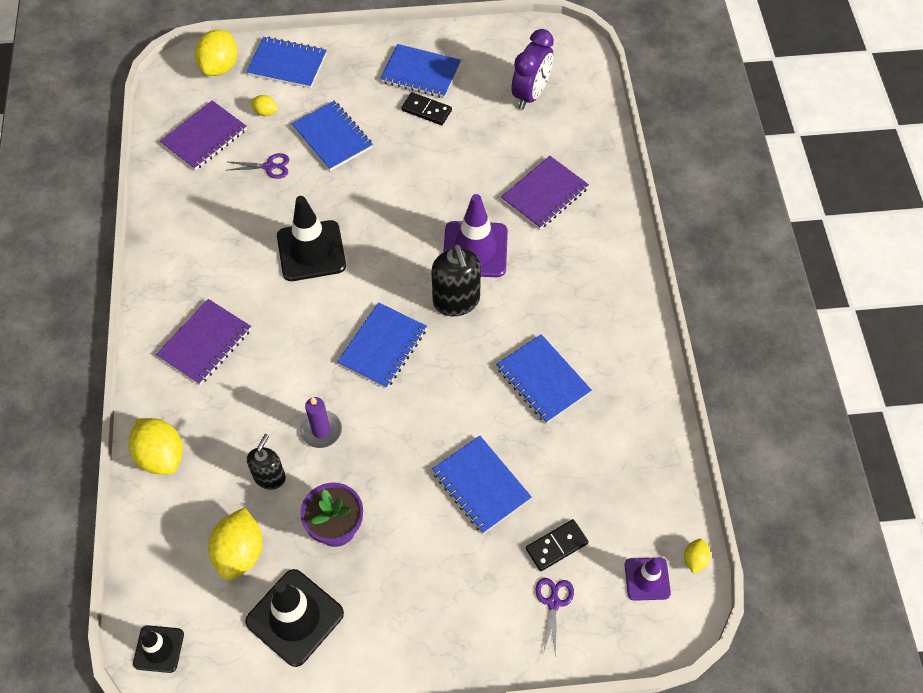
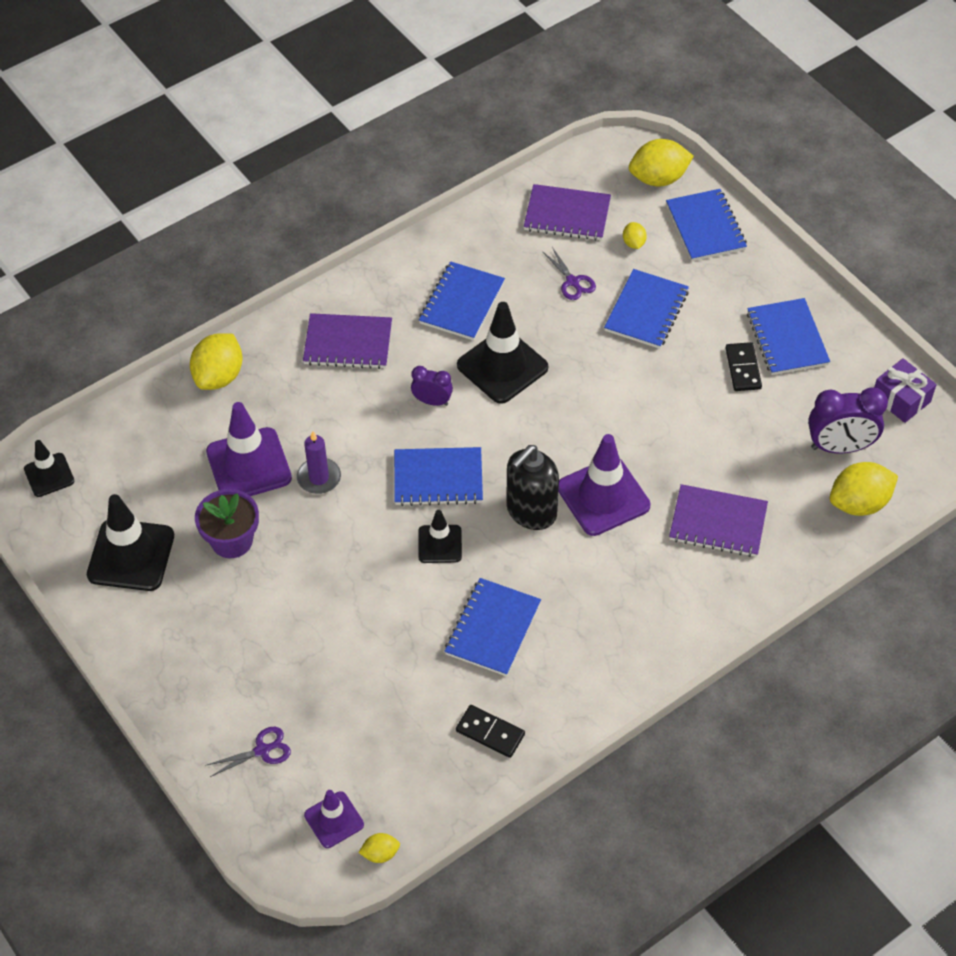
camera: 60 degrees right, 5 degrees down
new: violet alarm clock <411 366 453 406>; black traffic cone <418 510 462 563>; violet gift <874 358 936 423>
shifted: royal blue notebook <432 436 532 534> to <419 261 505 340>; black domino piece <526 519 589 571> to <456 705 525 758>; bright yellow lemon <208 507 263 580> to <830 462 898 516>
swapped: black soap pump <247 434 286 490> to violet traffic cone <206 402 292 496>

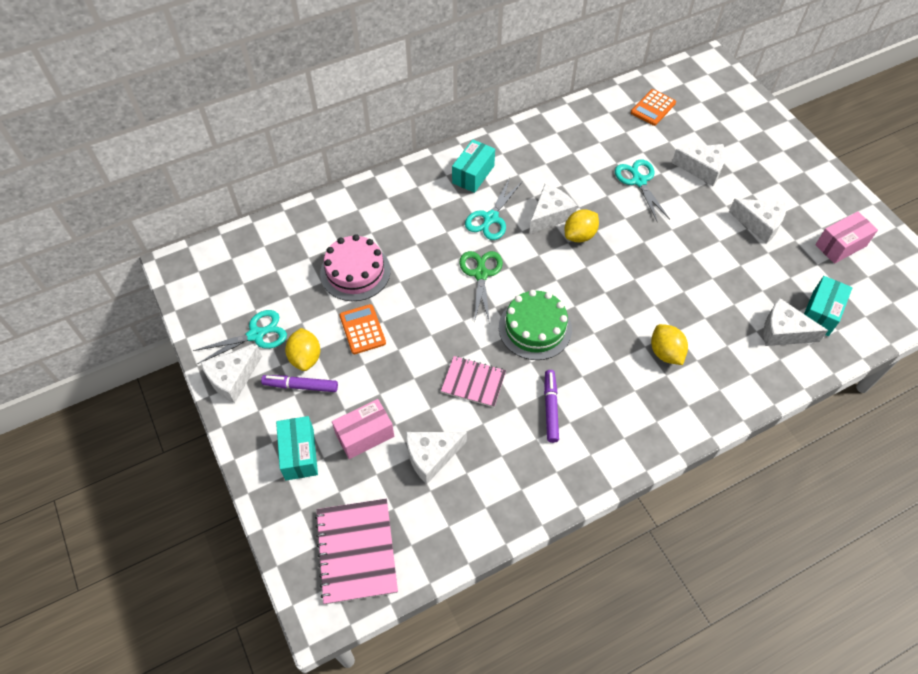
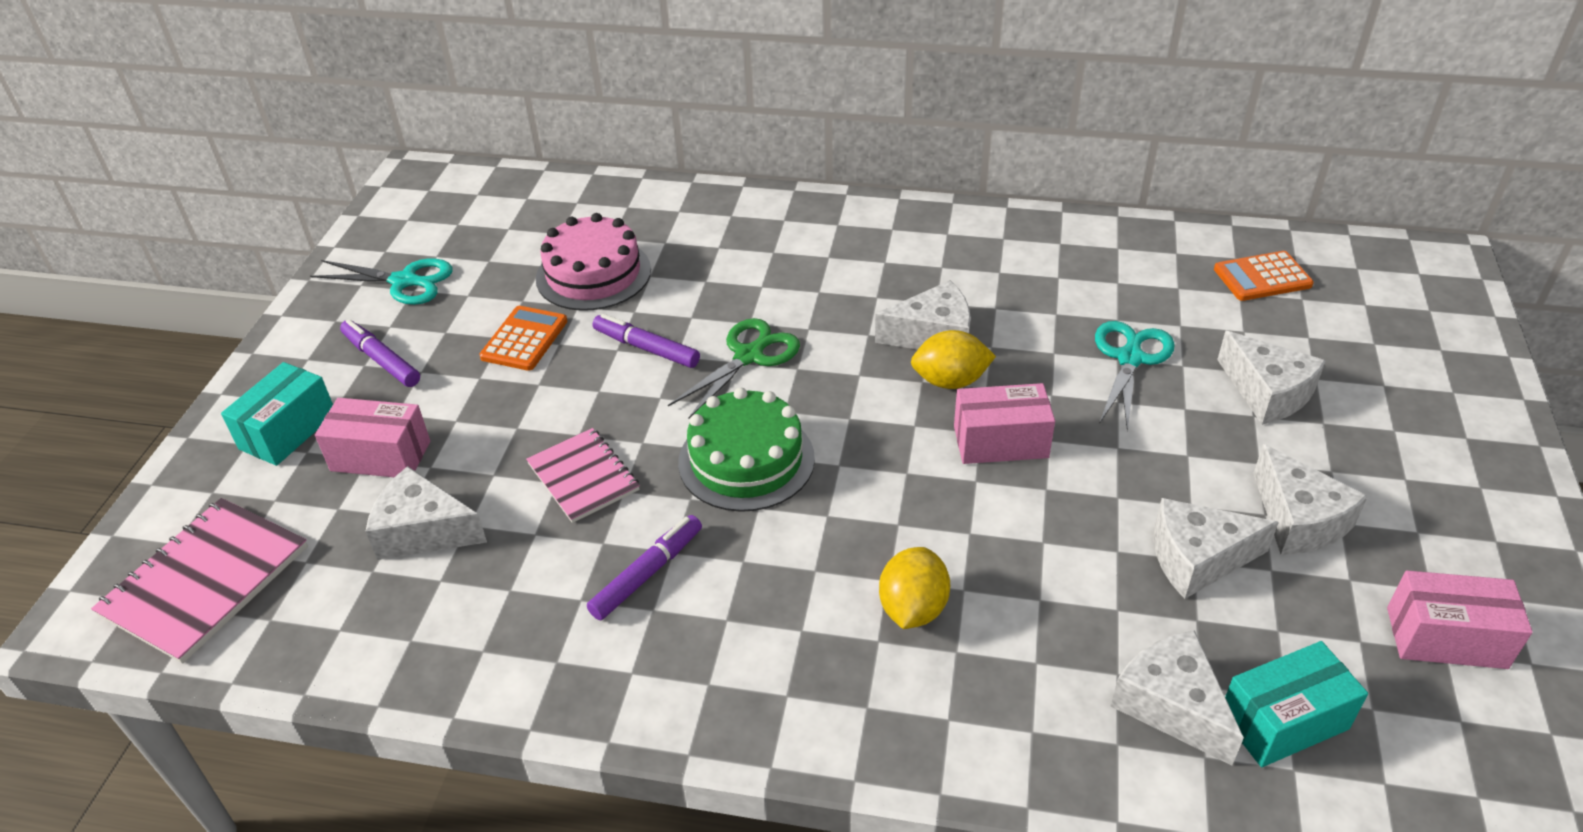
camera: 40 degrees right, 15 degrees down
gone: bright yellow lemon <285 328 320 371>; turquoise parcel <452 139 495 193>; turquoise pair of scissors <465 178 522 240>
new: violet marker <593 314 700 368>; rose-pink parcel <954 383 1055 464>
shifted: snow-white piece of cheese <201 345 262 403> to <1154 498 1279 599>

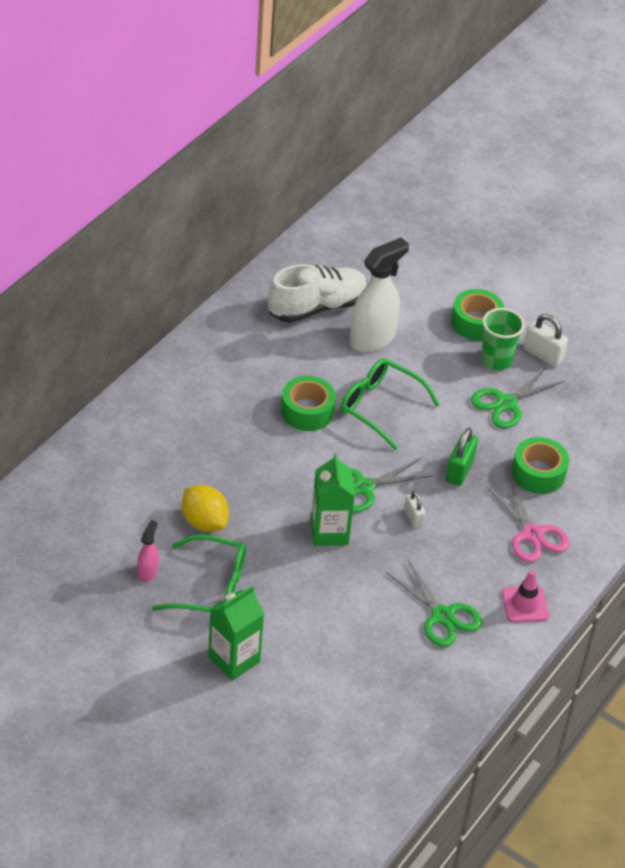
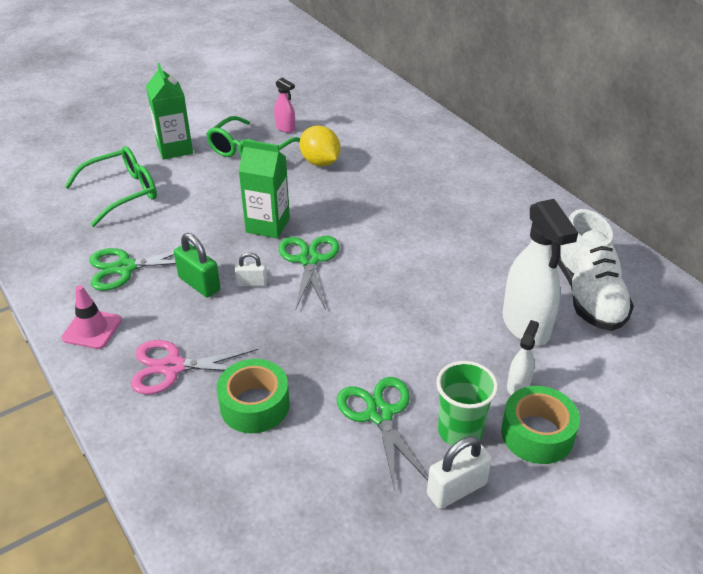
camera: 115 degrees right, 5 degrees down
gone: leaf-green tape <281 376 336 431>
new: snow-white spray cleaner <507 320 539 395>
shifted: leaf-green spectacles <340 358 440 450> to <64 146 157 227>; leaf-green lock <446 428 478 486> to <174 233 220 297>
rotated: bright yellow lemon <182 485 229 532> = <299 125 341 166> 75 degrees clockwise

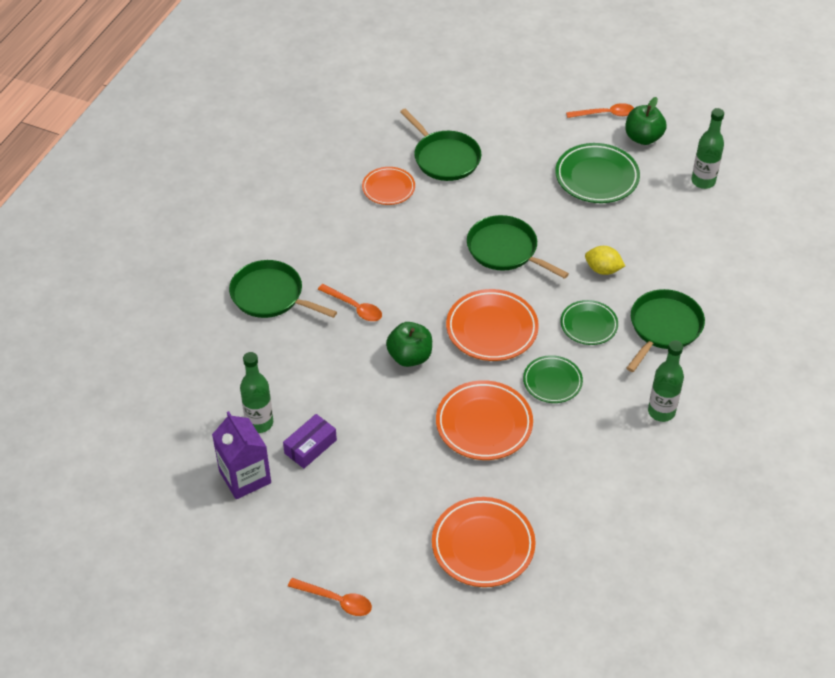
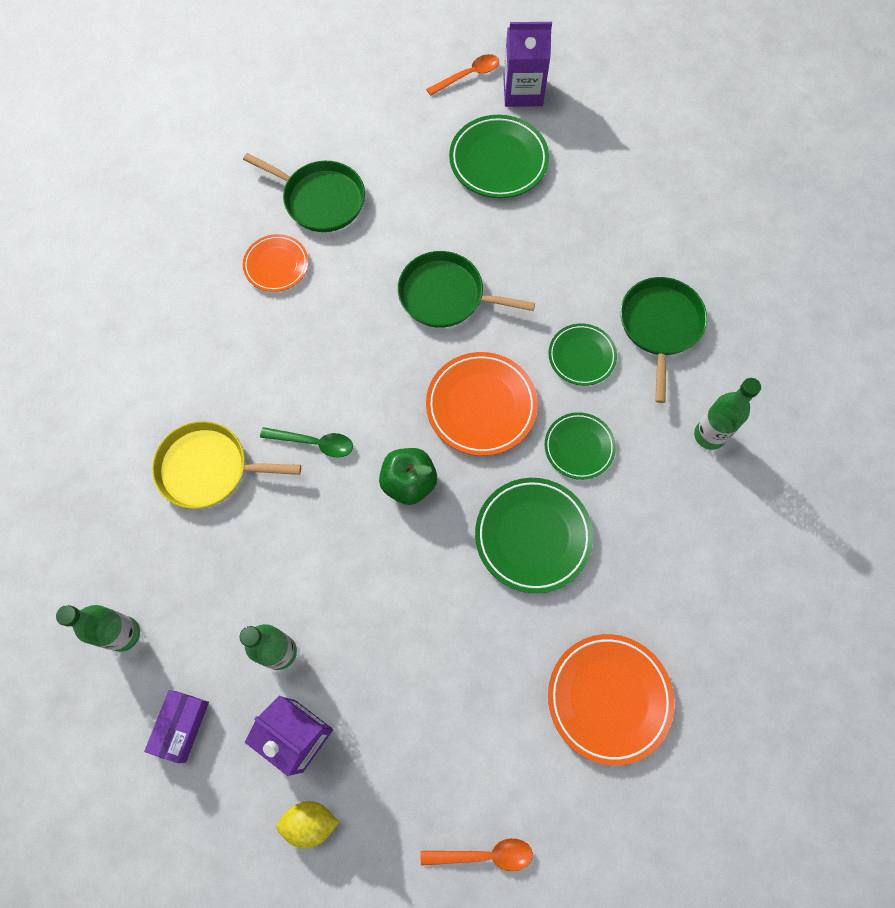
camera: 25 degrees left, 20 degrees up
shifted: leaf-green bottle <691 108 724 189> to <56 605 140 652>; violet parcel <283 414 337 469> to <144 690 209 763>; bright yellow lemon <585 246 625 275> to <277 801 339 849>
swapped: leaf-green apple fruit <625 97 667 145> to violet juice carton <503 22 552 107>
repainted: leaf-green pan <229 260 337 318> to bright yellow pan <152 421 301 509>; orange spoon <318 284 382 321> to leaf-green spoon <260 427 353 458>; orange plate <436 380 533 460> to leaf-green plate <475 478 593 593>

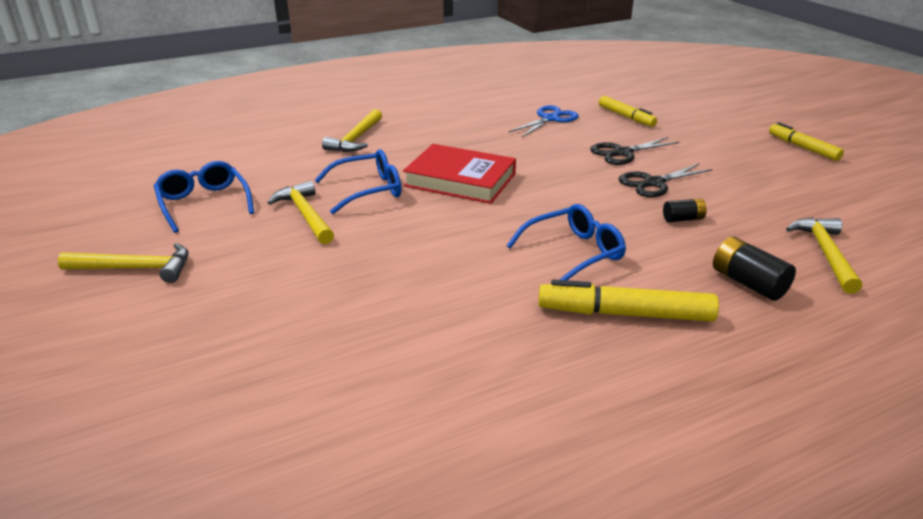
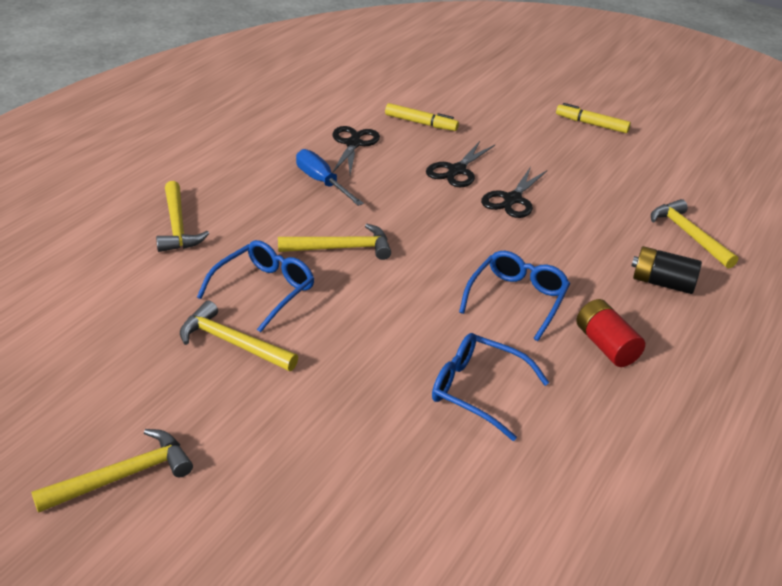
camera: 35 degrees left, 5 degrees up
gone: black AA battery <663 198 707 222>
new: royal blue screwdriver <296 149 364 206>
shifted: royal blue spectacles <154 161 254 233> to <432 333 549 441>
swapped: scarlet hardcover <403 144 516 204> to bright yellow hammer <278 224 391 260>; bright yellow marker <538 280 719 322> to scarlet AA battery <576 299 645 367>
repainted: royal blue pair of scissors <509 105 579 137> to black pair of scissors <332 126 380 175>

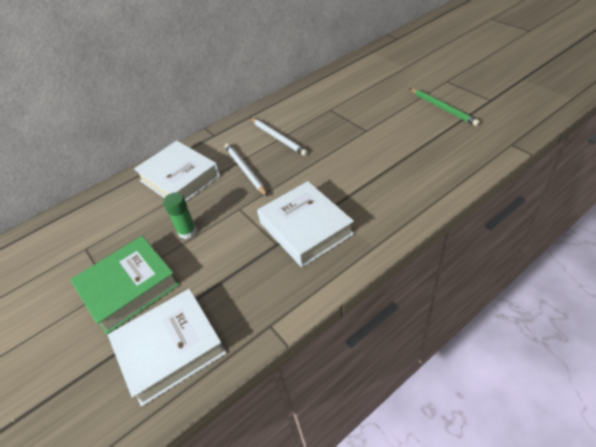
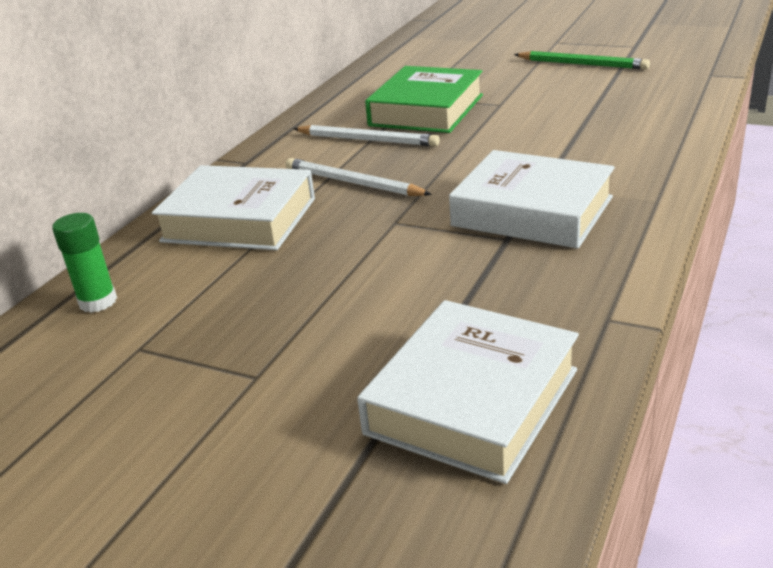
camera: 30 degrees left, 15 degrees down
shifted: leaf-green glue stick <163 192 197 239> to <52 213 117 313>; leaf-green hardcover <71 236 180 335> to <365 66 483 133>

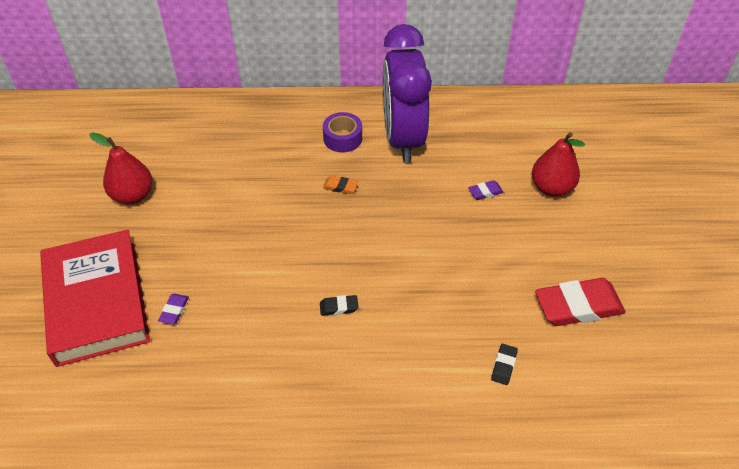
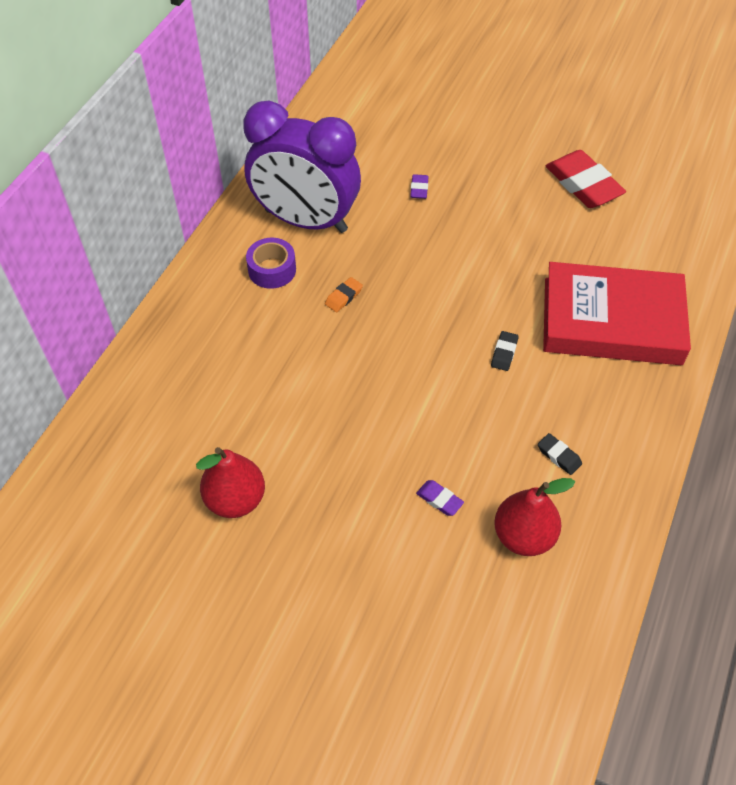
camera: 65 degrees left, 5 degrees up
shifted: scarlet pear fruit <532 132 585 197> to <494 478 575 556>; black eraser <491 344 518 385> to <538 433 582 475>; scarlet hardcover <40 230 150 367> to <543 262 691 365>
rotated: scarlet eraser <535 278 626 326> = <546 150 626 208> 45 degrees counterclockwise

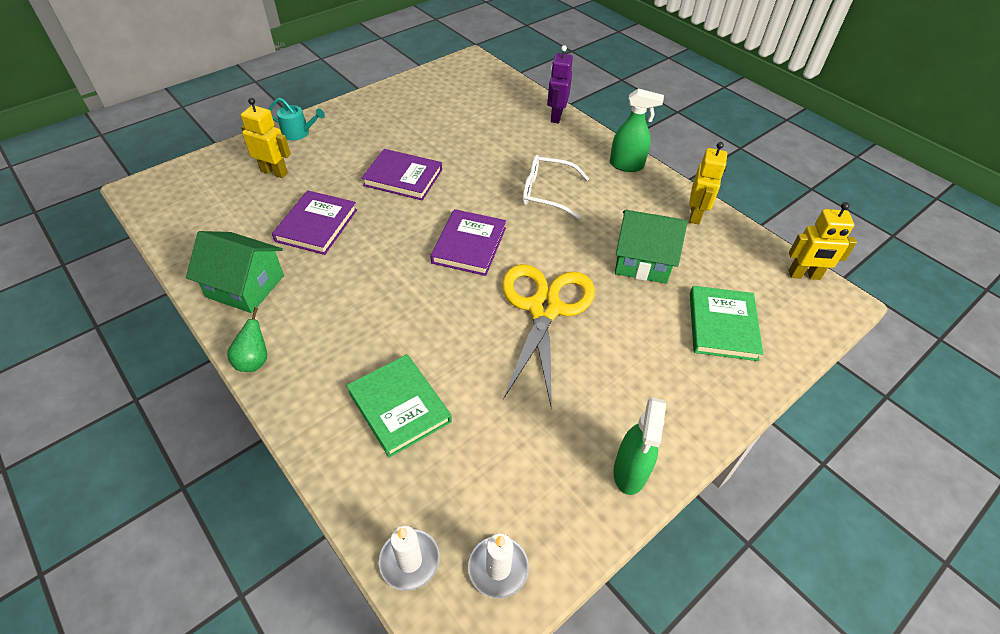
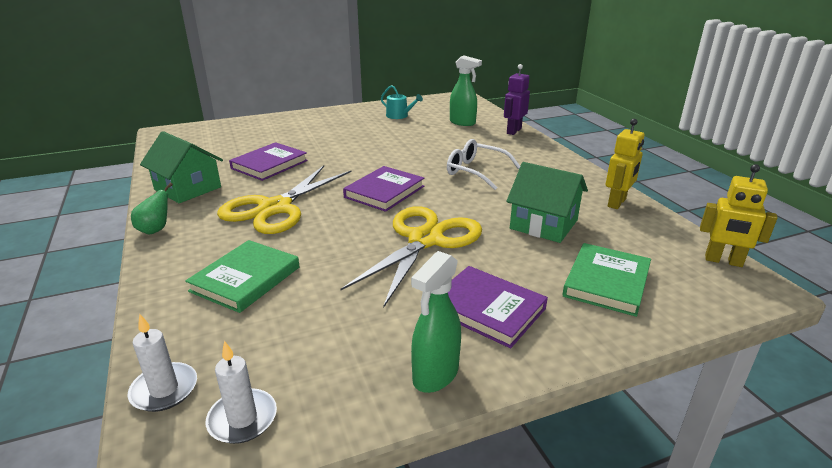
camera: 20 degrees right, 20 degrees down
gone: bright yellow toy robot <241 98 291 178>
new: bright yellow pair of scissors <217 165 352 234>
shifted: turquoise watering pot <269 98 325 141> to <381 85 423 119>; violet hardcover <362 149 442 200> to <448 266 548 348>; leaf-green spray cleaner <610 88 664 172> to <450 56 482 126>
rotated: leaf-green hardcover <346 354 452 458> = <185 240 300 313> 45 degrees clockwise

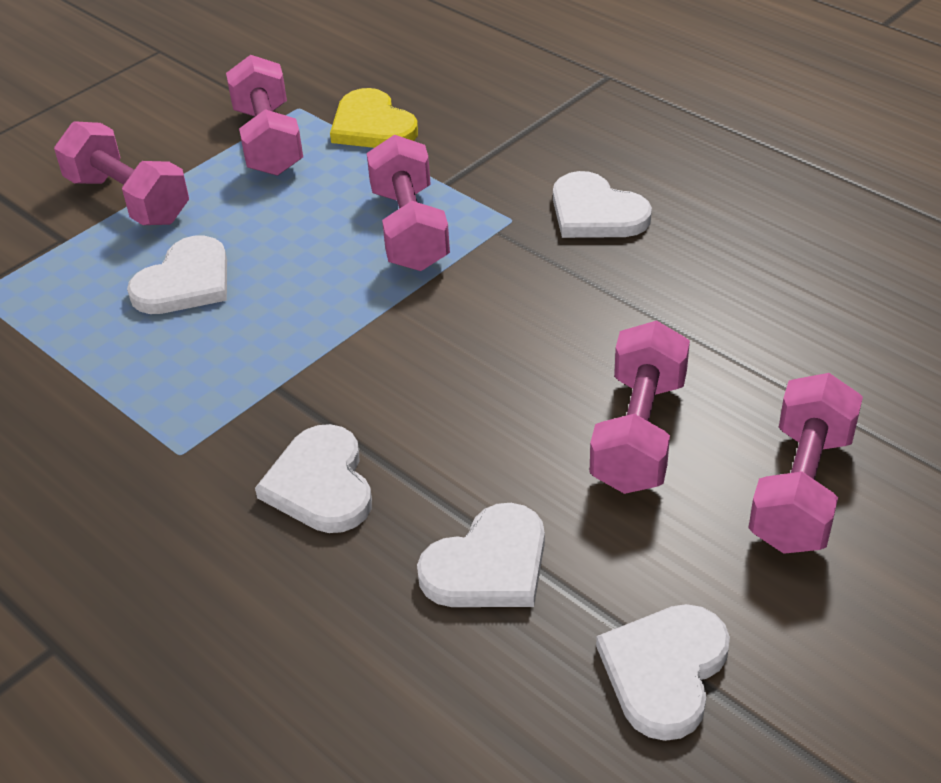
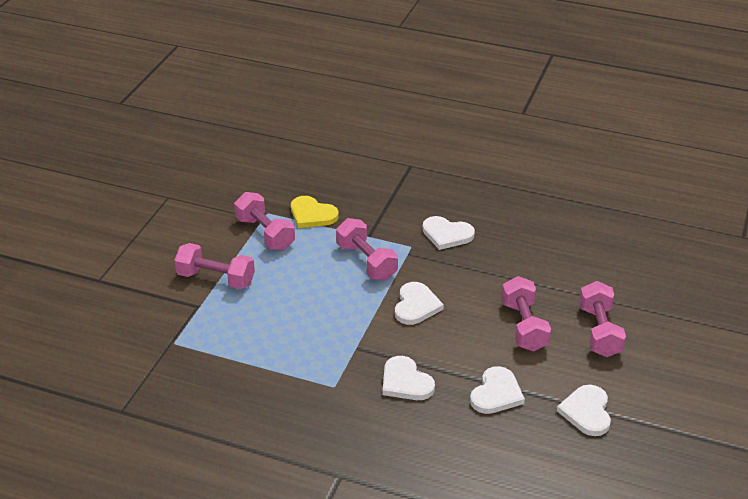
camera: 25 degrees left, 5 degrees down
shifted: snow-white heart <127 235 227 314> to <395 282 444 325>

